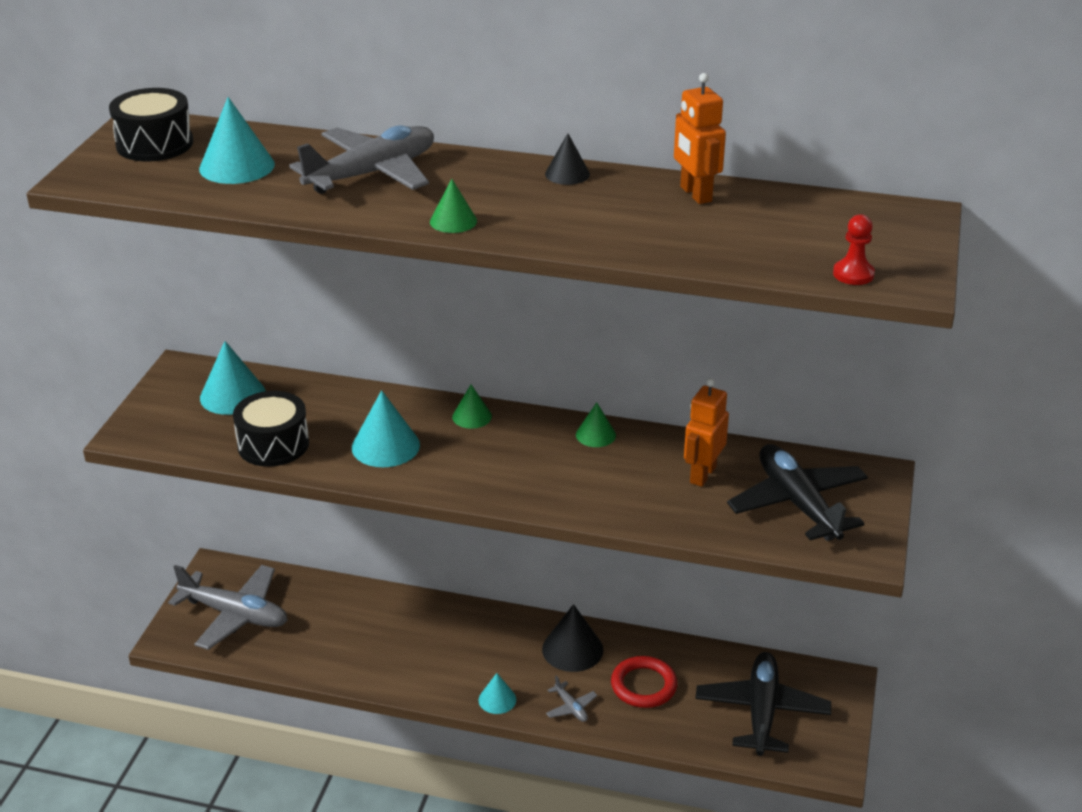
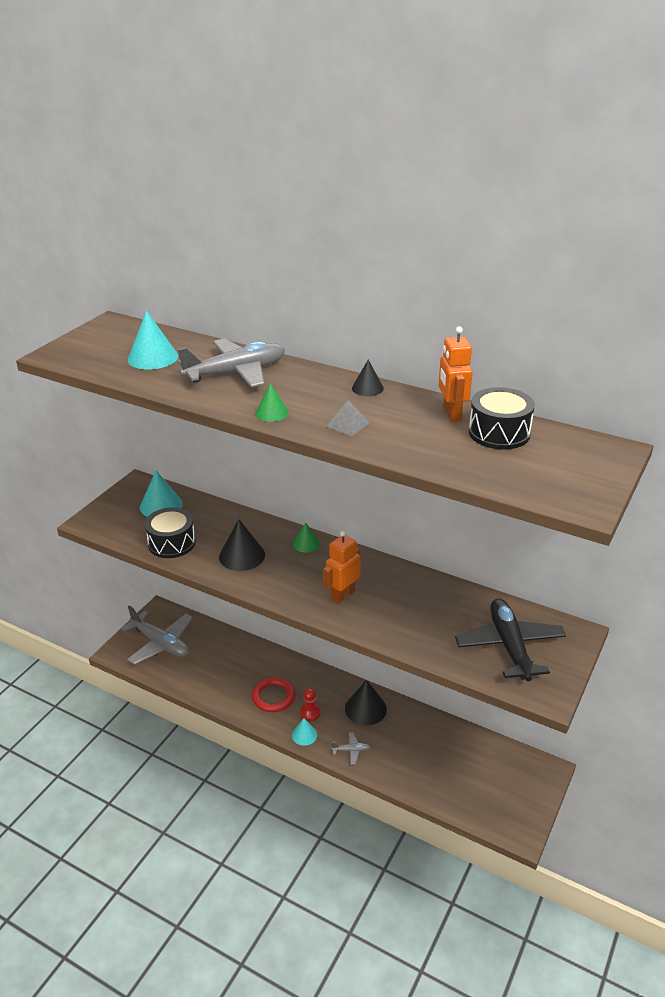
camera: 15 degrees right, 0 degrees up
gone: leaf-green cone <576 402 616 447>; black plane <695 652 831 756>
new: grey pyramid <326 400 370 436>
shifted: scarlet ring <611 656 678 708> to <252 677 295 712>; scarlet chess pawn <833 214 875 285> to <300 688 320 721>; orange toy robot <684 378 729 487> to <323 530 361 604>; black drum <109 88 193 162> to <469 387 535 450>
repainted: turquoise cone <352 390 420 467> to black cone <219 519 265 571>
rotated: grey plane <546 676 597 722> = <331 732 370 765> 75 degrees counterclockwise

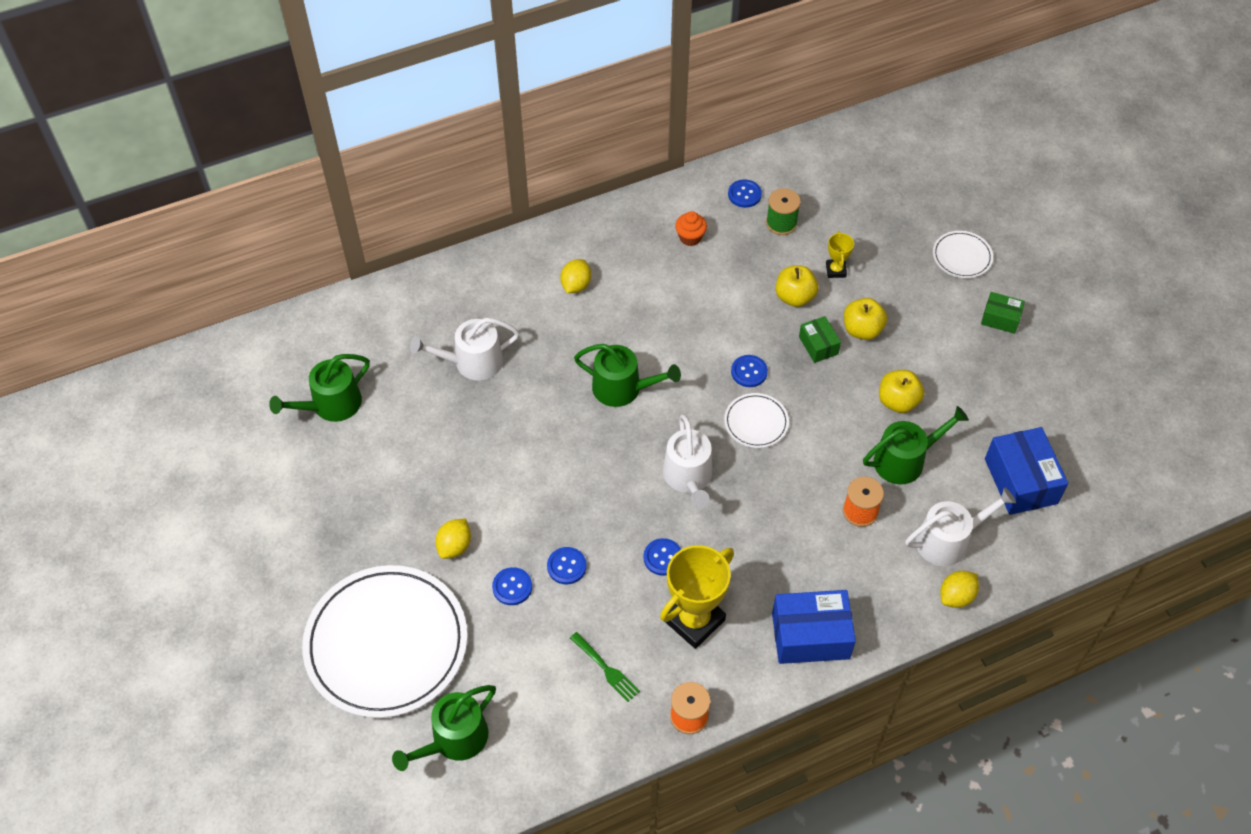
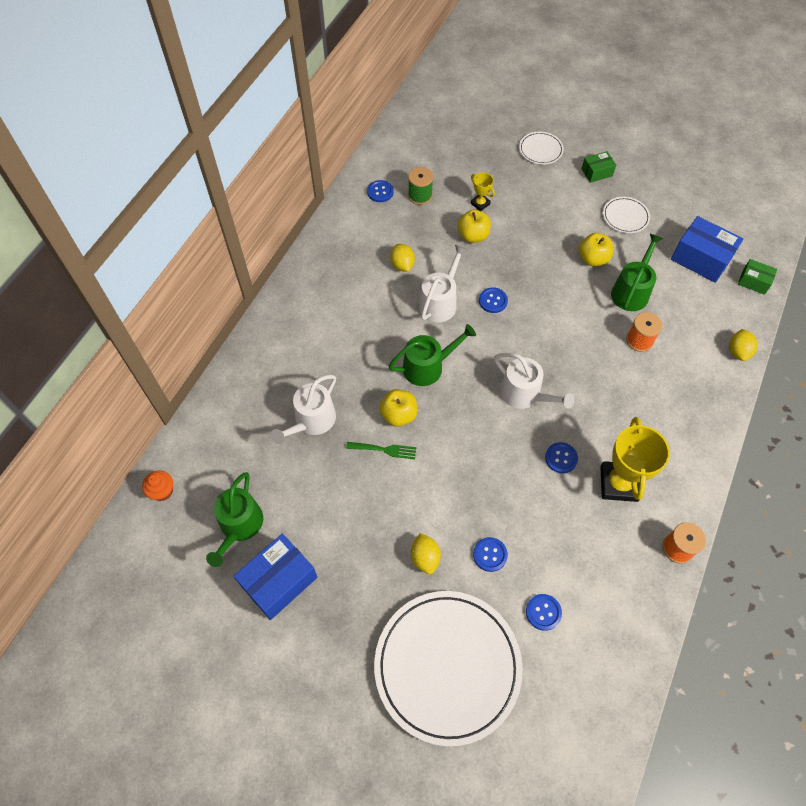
camera: 40 degrees left, 5 degrees up
gone: leaf-green watering pot <392 685 496 771>
shifted: orange muffin <675 211 707 246> to <142 470 173 501>; royal blue parcel <772 590 856 664> to <234 534 317 620>; leaf-green table fork <570 632 640 702> to <346 442 416 459>; bright yellow apple fruit <844 298 887 340> to <379 389 417 427>; bright yellow lemon <560 259 591 293> to <390 244 415 272>; snow-white watering pot <905 487 1016 566> to <419 245 467 323>; royal blue button <547 547 587 584> to <526 594 562 631>; snow-white plate <724 393 789 448> to <603 197 650 233>; leaf-green parcel <799 316 841 363> to <738 259 777 295>

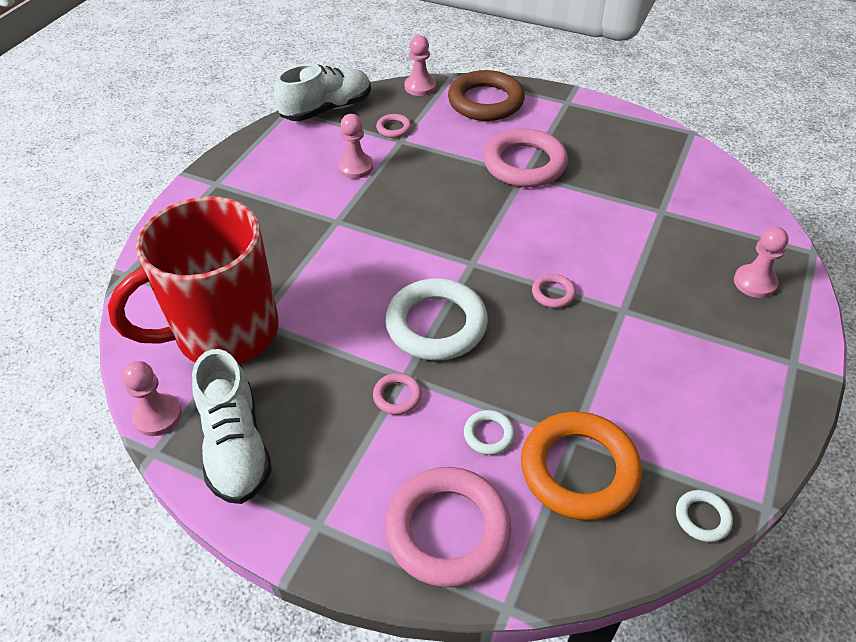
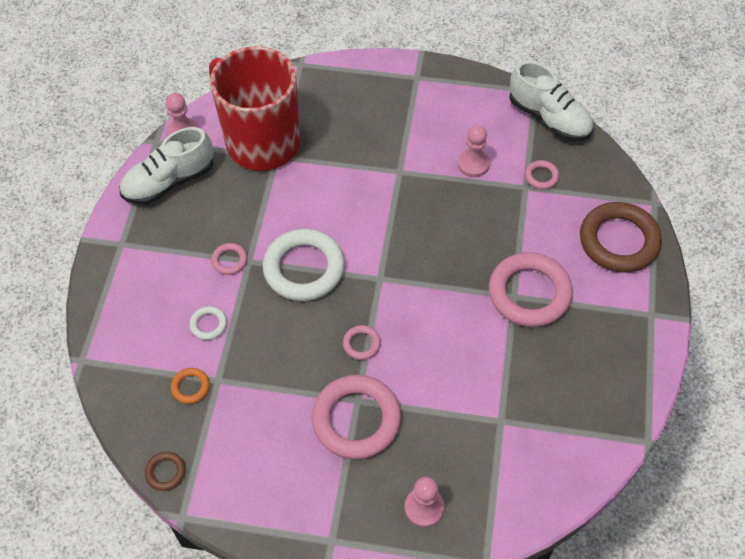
camera: 75 degrees right, 10 degrees up
gone: rose-pink chess pawn <404 35 436 96>
shifted: rose-pink ring <385 467 511 587> to <312 375 401 459>
repainted: snow-white ring <676 490 733 542> to brown ring <145 452 186 491>
scaled: orange ring <521 412 642 520> = <171 368 210 404> x0.44

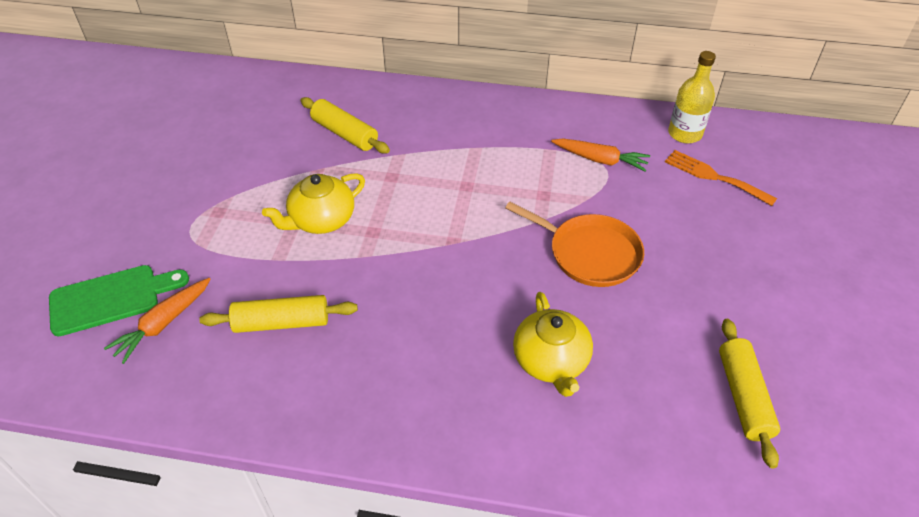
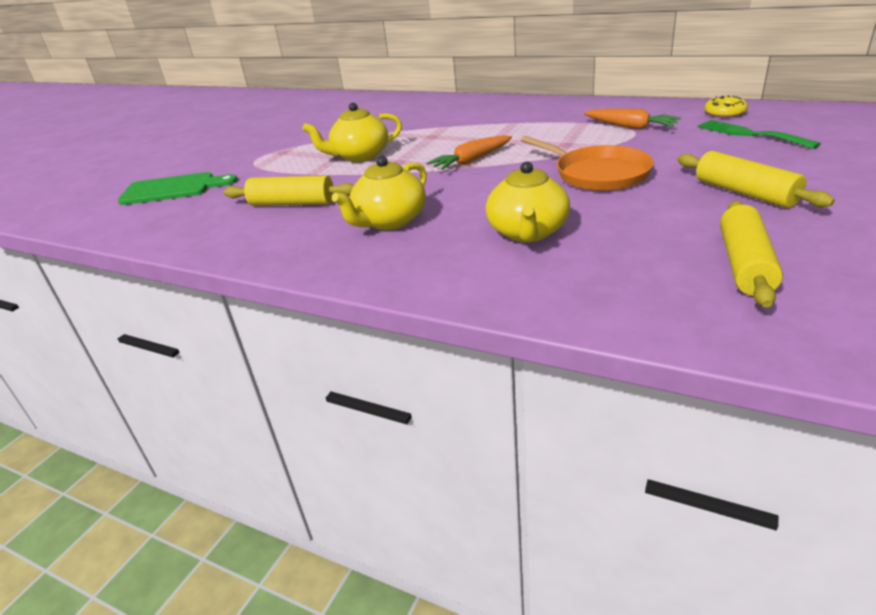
camera: 20 degrees right, 15 degrees down
new: bright yellow tea pot <332 156 427 230>
shifted: orange carrot <104 278 211 364> to <426 135 512 170>; bright yellow rolling pin <300 97 390 153> to <677 151 835 208>
swapped: bright yellow bottle <668 51 716 143> to bright yellow doughnut <704 96 748 118>
repainted: orange table fork <665 150 777 206> to leaf-green table fork <698 120 821 149>

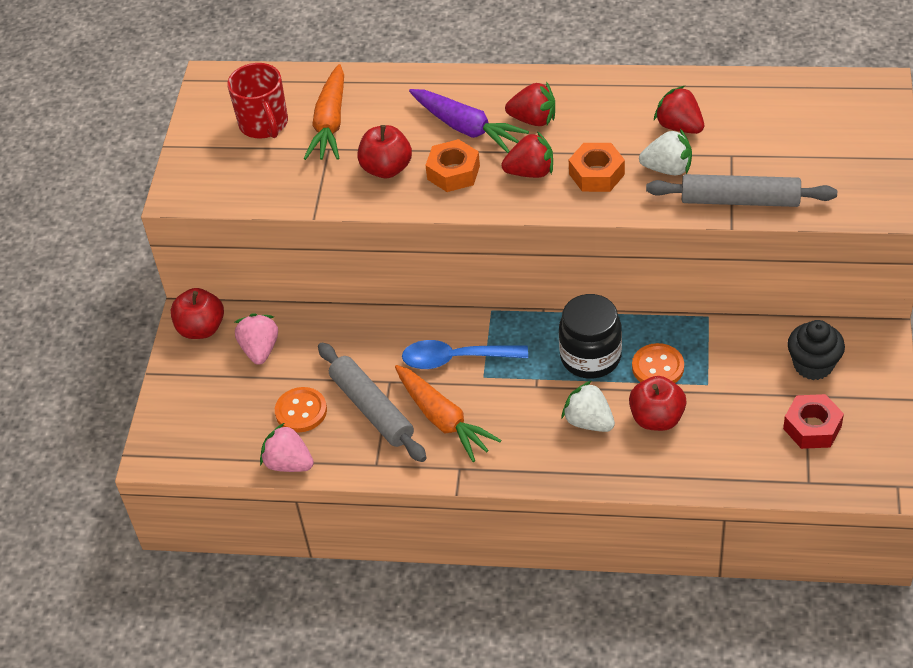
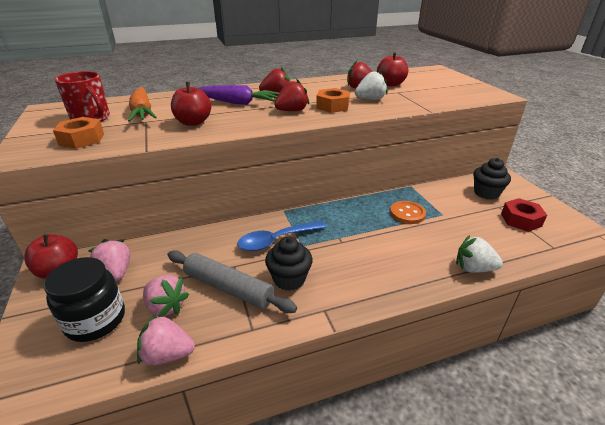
camera: 30 degrees left, 15 degrees down
gone: grey rolling pin <646 174 837 207>
shifted: black preserve jar <559 294 622 379> to <44 257 125 342>; orange nut <425 139 480 192> to <53 117 104 149>; scarlet apple fruit <629 376 686 431> to <377 52 408 86>; snow-white berry <562 381 615 432> to <456 235 503 273>
swapped: orange button <275 387 327 432> to rose-pink berry <143 275 189 317>; orange carrot <395 365 502 462> to black muffin <265 237 313 291>

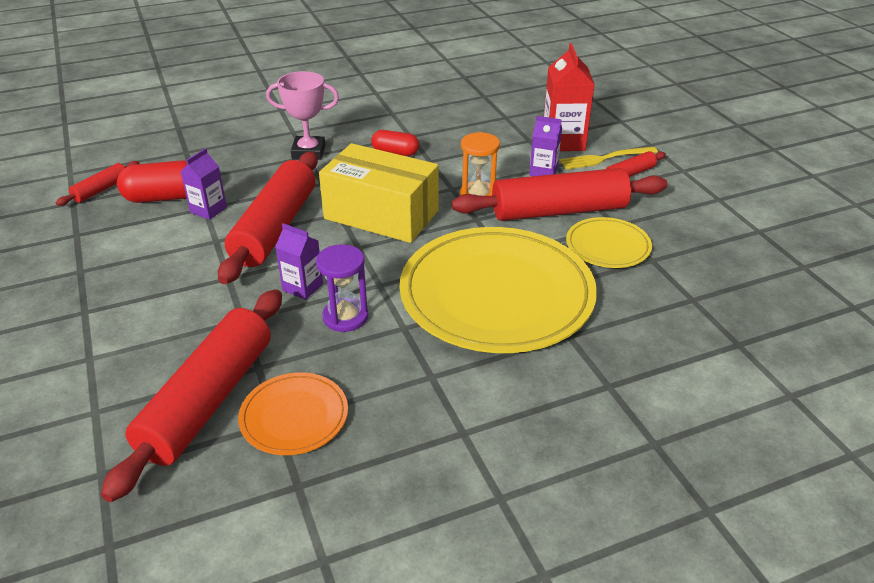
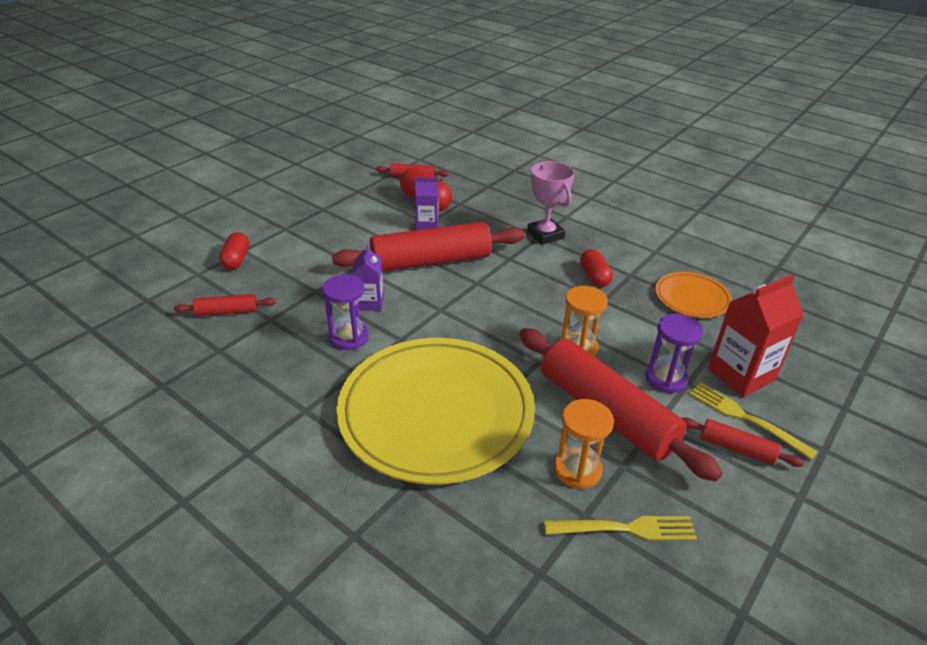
camera: 60 degrees right, 0 degrees up
gone: bright yellow parcel <319 143 439 243>
new: scarlet capsule <219 232 249 269>; bright yellow table fork <544 516 697 541>
shifted: orange plate <238 372 348 455> to <655 272 732 318>
swapped: bright yellow plate <566 217 652 268> to orange sandglass <554 399 614 489>; violet juice carton <529 116 562 176> to violet sandglass <645 314 703 393>
scaled: scarlet rolling pin <101 289 282 502> = <174 294 276 316> x0.45

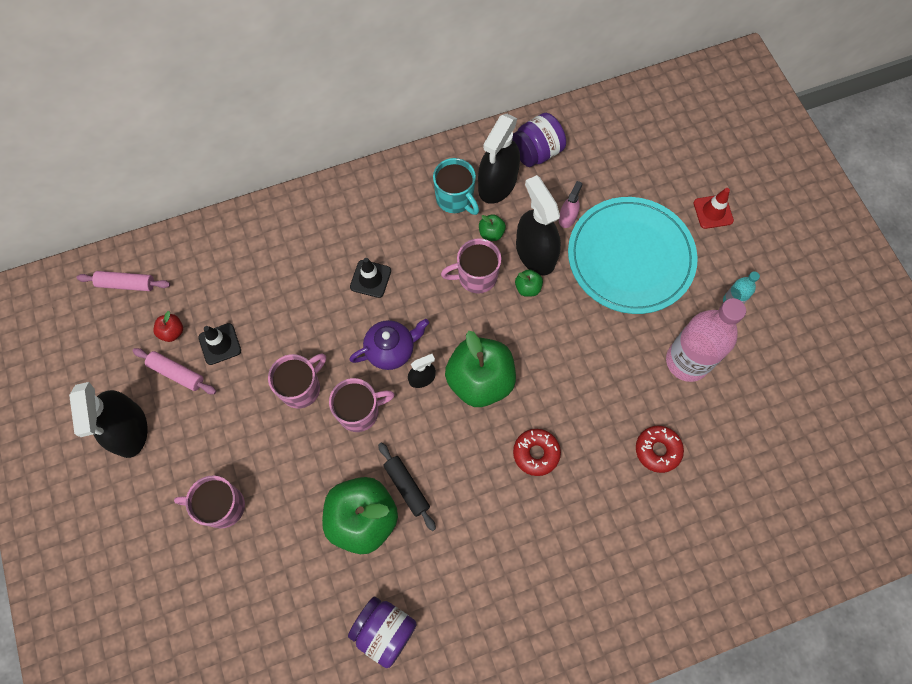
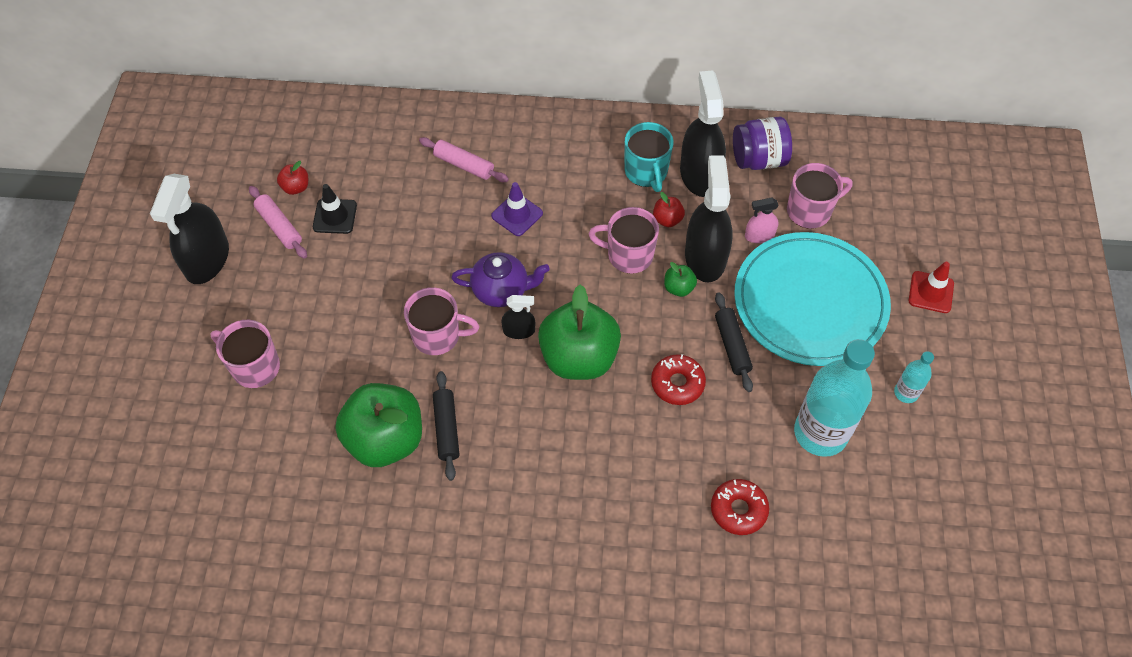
camera: 25 degrees right, 10 degrees down
gone: violet preserve jar <348 597 417 668>
new: black rolling pin <715 292 753 392>
shifted: rose-pink rolling pin <76 271 170 291> to <419 137 509 182>; scarlet doughnut <513 429 561 476> to <651 354 706 405>; rose-pink coffee mug <268 354 326 408> to <787 163 852 229>
repainted: black traffic cone <350 258 391 298> to violet traffic cone <491 182 543 236>; leaf-green apple fruit <479 214 506 241> to scarlet apple fruit <653 192 685 227>; rose-pink bottle <666 298 746 382> to turquoise bottle <794 339 875 457>
rotated: black spray cleaner <478 114 520 204> = <680 71 726 197> 120 degrees clockwise; rose-pink spray cleaner <559 181 583 228> = <745 198 779 243> 150 degrees counterclockwise

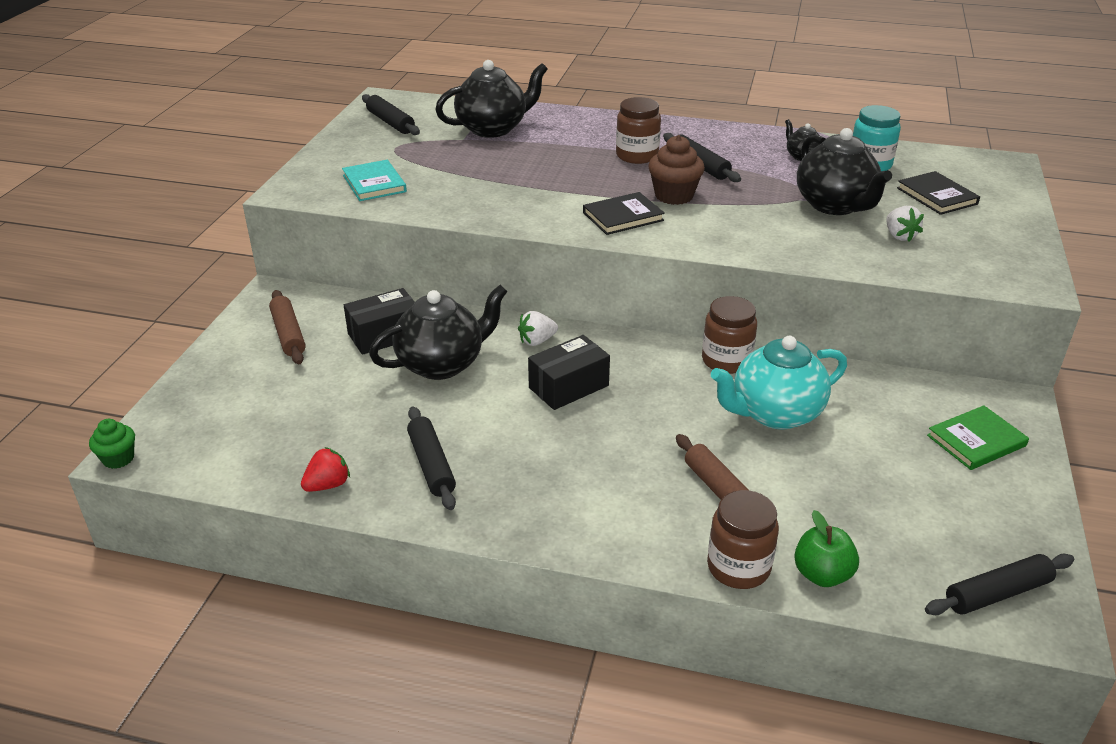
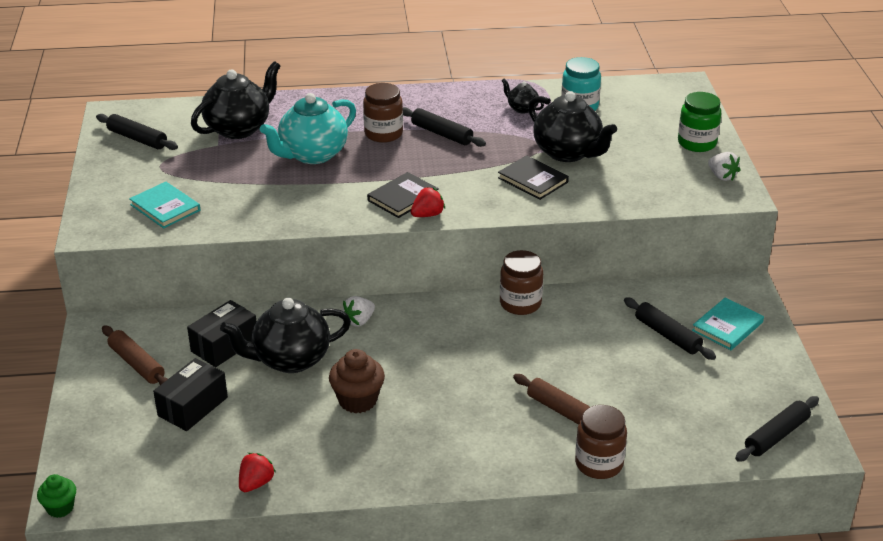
camera: 20 degrees left, 0 degrees up
gone: leaf-green apple fruit <794 510 859 587>
new: scarlet berry <411 187 445 217>; leaf-green preserve jar <678 92 722 152>
shifted: black parcel <528 335 610 410> to <153 358 228 431>; turquoise tea pot <711 336 847 429> to <260 93 356 164>; brown muffin <648 135 705 205> to <329 349 385 413>; black hardcover <897 171 980 215> to <498 155 569 200>; black rolling pin <407 406 456 510> to <624 298 716 360>; snow-white berry <886 206 924 241> to <708 152 740 181>
repainted: leaf-green hardcover <927 405 1029 470> to turquoise hardcover <692 297 764 350>
rotated: black tea pot <369 285 508 380> = <220 298 351 373> 150 degrees counterclockwise

